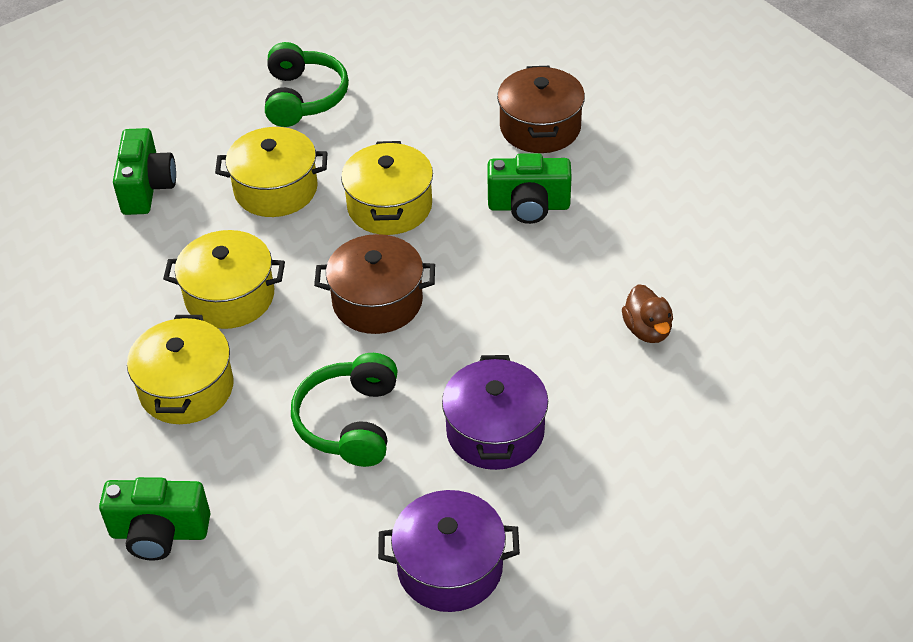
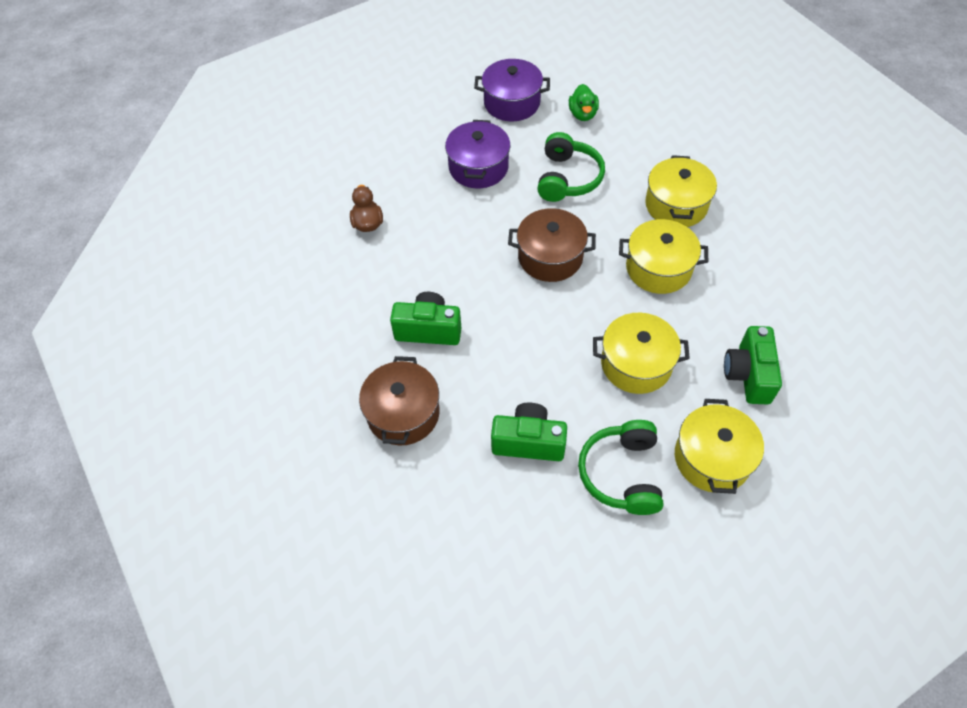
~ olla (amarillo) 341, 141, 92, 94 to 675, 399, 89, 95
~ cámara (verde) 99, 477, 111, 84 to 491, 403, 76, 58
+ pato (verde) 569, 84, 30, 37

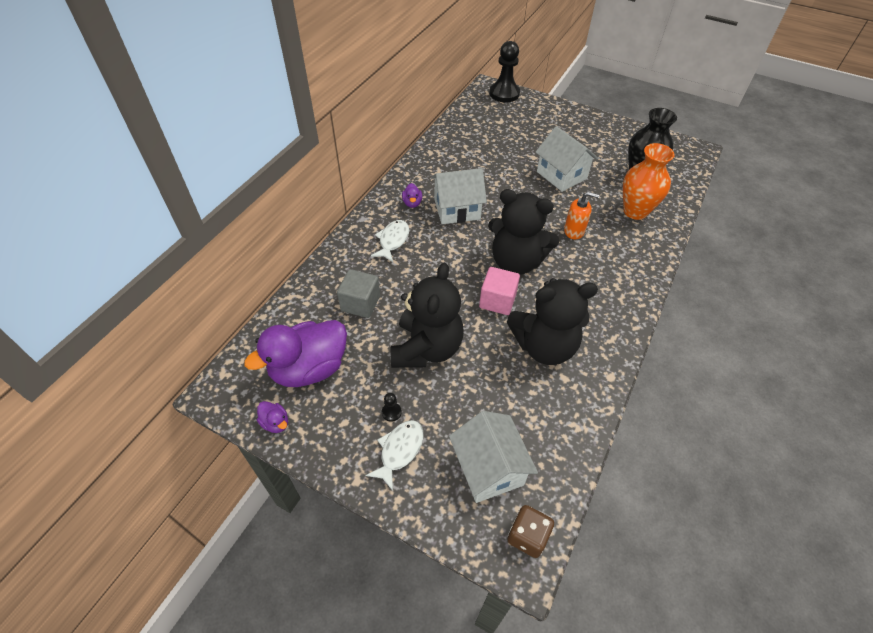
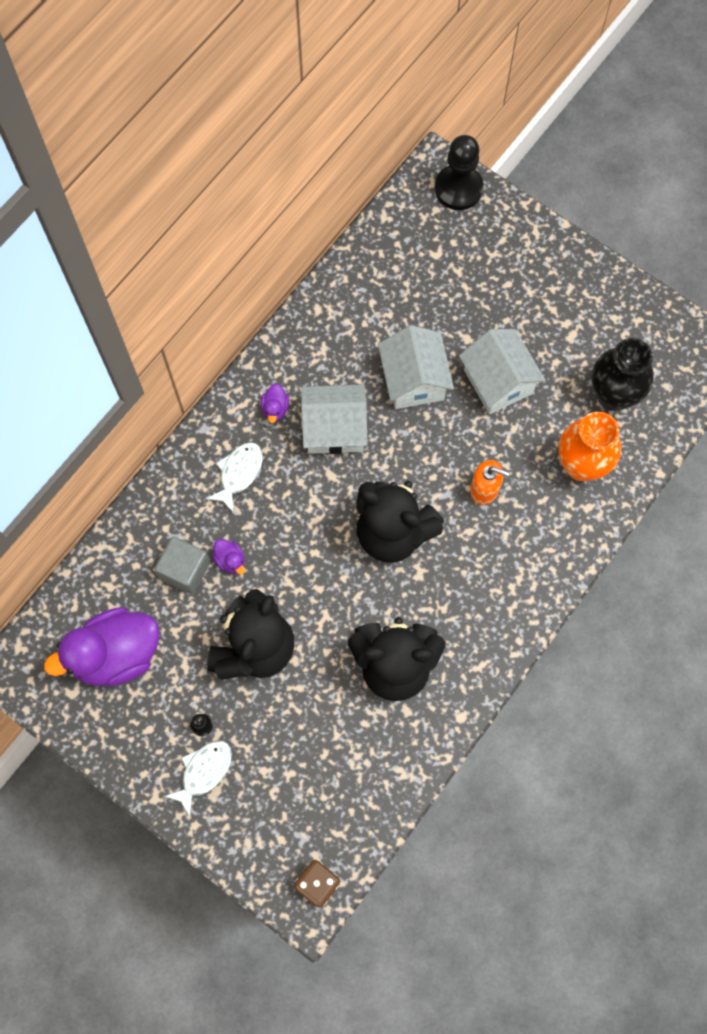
- cubo (rosa) 479, 267, 41, 48
~ pato (morado) 257, 401, 31, 32 to 212, 539, 33, 35
~ casa (blanco) 449, 411, 89, 92 to 378, 325, 76, 84

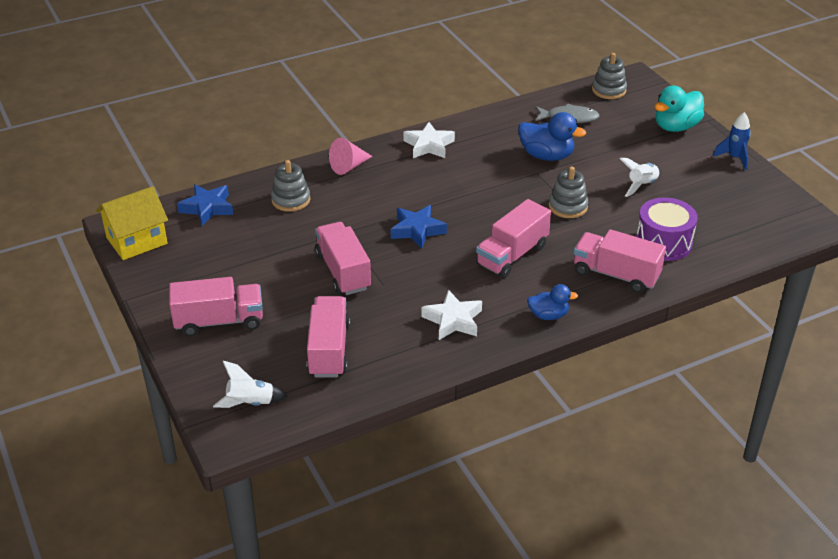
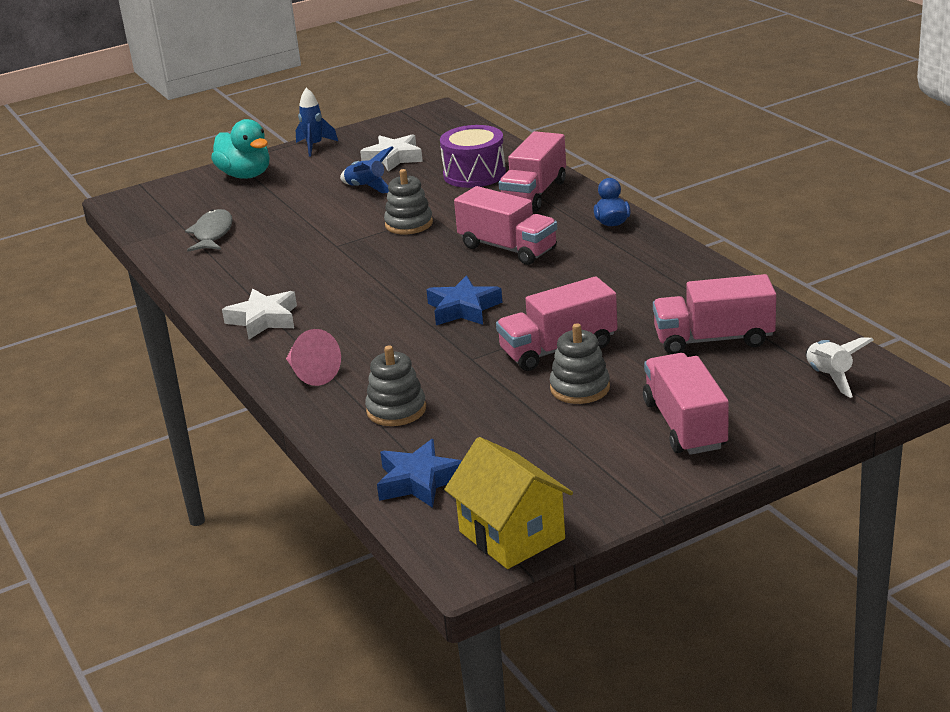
~ juguete apilable (gris) 592, 53, 35, 46 to 550, 323, 60, 81
- pato (azul) 518, 112, 68, 49
~ cohete (blanco) 620, 158, 41, 39 to cohete (azul) 340, 147, 53, 46
~ estrella (blanco) 422, 290, 60, 50 to 360, 134, 63, 38

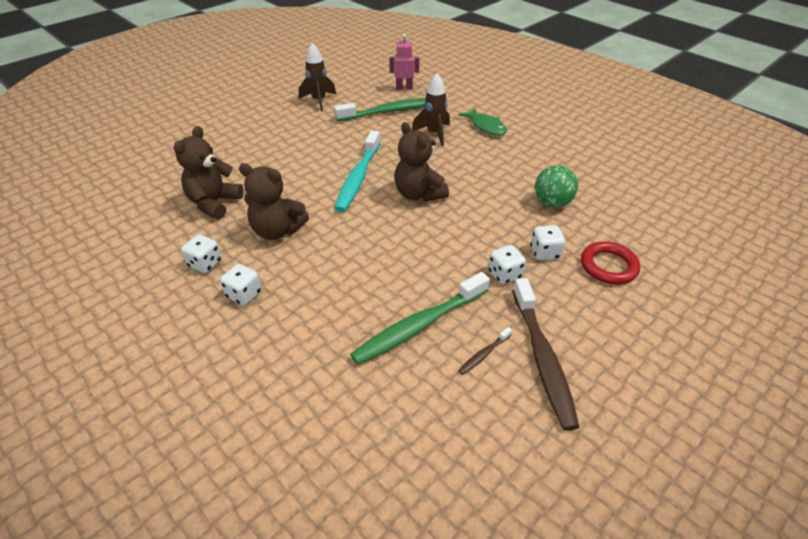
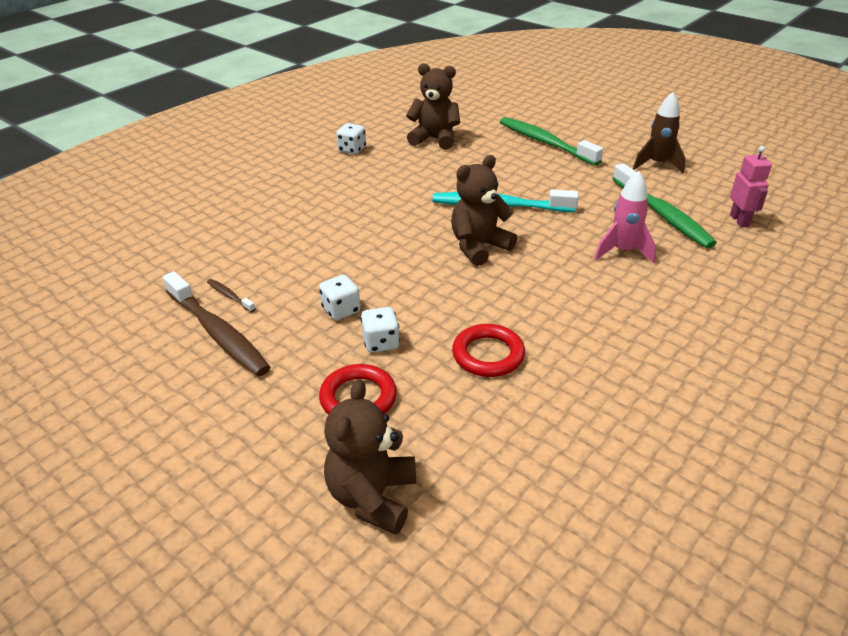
~ cohete (marrón) 412, 73, 38, 73 to cohete (rosa) 594, 171, 62, 93
- pez (verde) 459, 108, 48, 28
~ osito (marrón) 239, 163, 70, 77 to 324, 380, 92, 155
~ pelota (verde) 535, 165, 43, 43 to anillo (rojo) 452, 324, 73, 53
- dado (blanco) 220, 264, 42, 41
~ cepillo de dientes (verde) 350, 272, 140, 93 to 500, 117, 103, 49
~ cepillo de dientes (marrón) 513, 278, 66, 153 = 163, 271, 107, 105 120 degrees counterclockwise

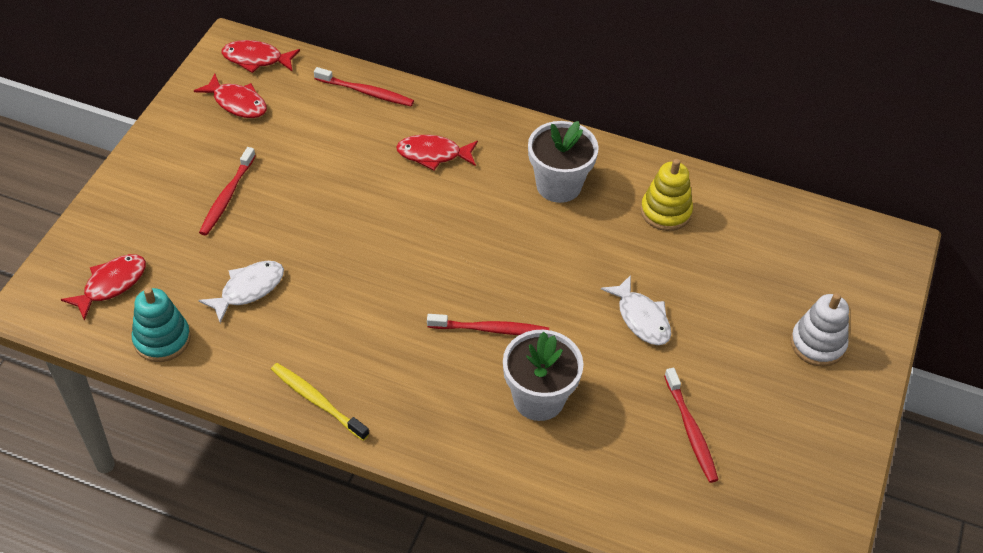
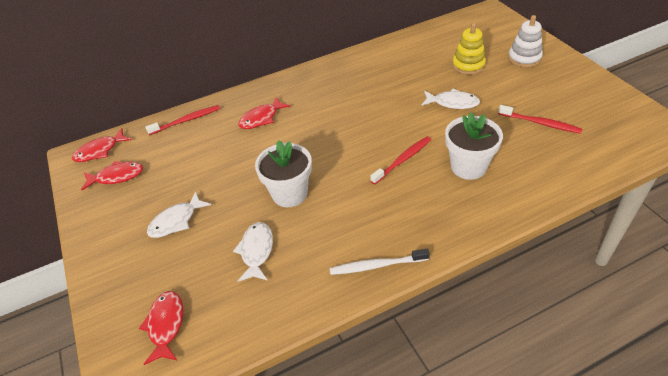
~ maceta (blanco) 528, 121, 71, 82 to 255, 140, 57, 67
~ cepillo de dientes (rojo) 199, 147, 57, 89 to pez (blanco) 147, 191, 64, 47
~ juguete apilable (amarillo) 641, 159, 52, 72 to 452, 23, 34, 52
- juguete apilable (turquesa) 132, 287, 59, 75
~ cepillo de dientes (amarillo) 271, 363, 98, 78 to cepillo de dientes (blanco) 330, 249, 100, 26

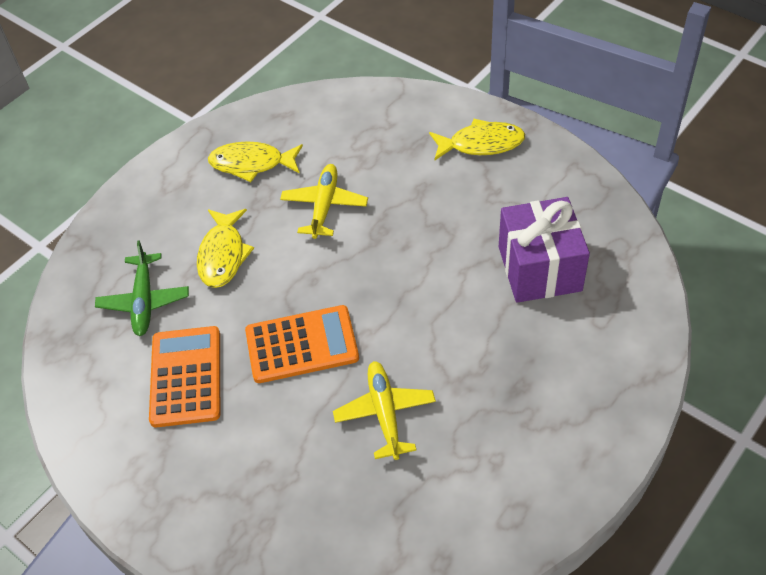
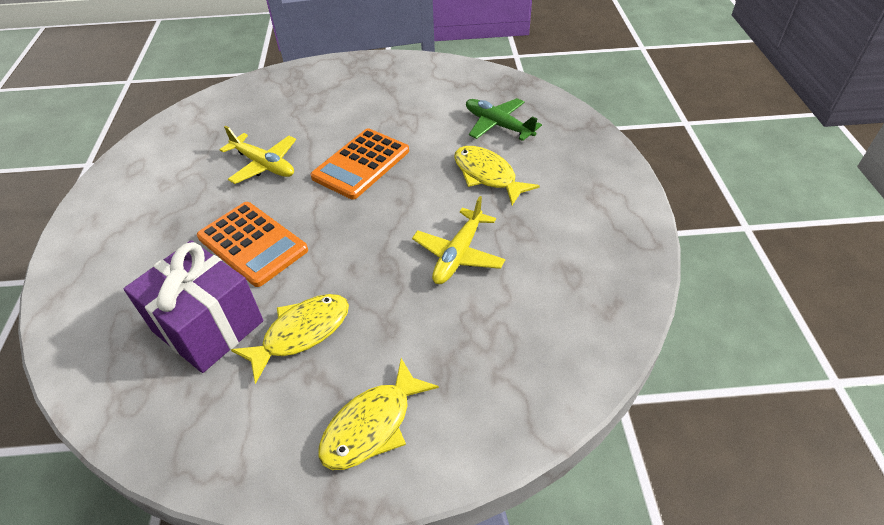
~ pez (amarillo) 208, 141, 95, 41 to 231, 294, 118, 90
~ avión (amarillo) 280, 164, 88, 75 = 412, 196, 93, 88 60 degrees clockwise
~ calculadora (naranja) 149, 326, 71, 102 to 197, 202, 111, 85

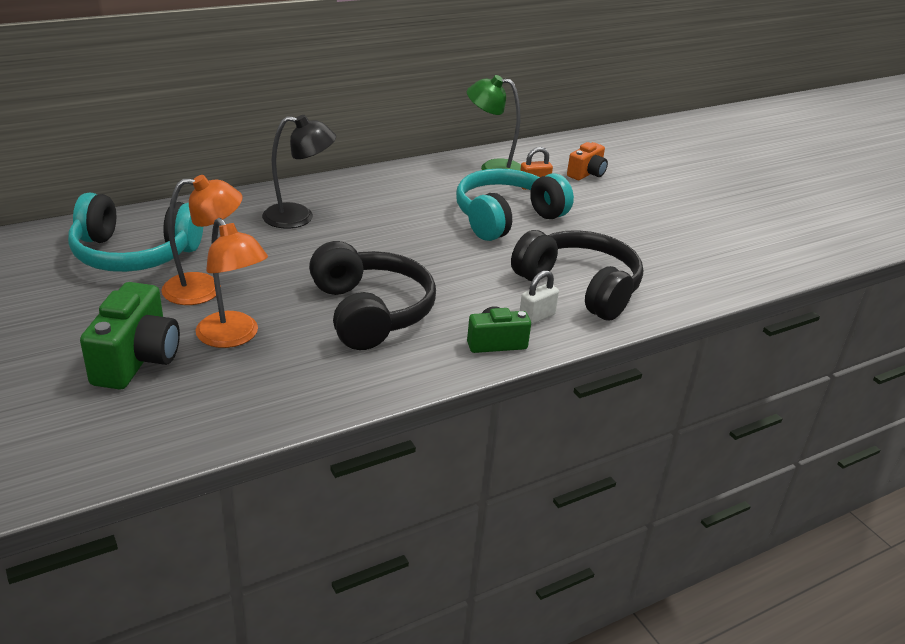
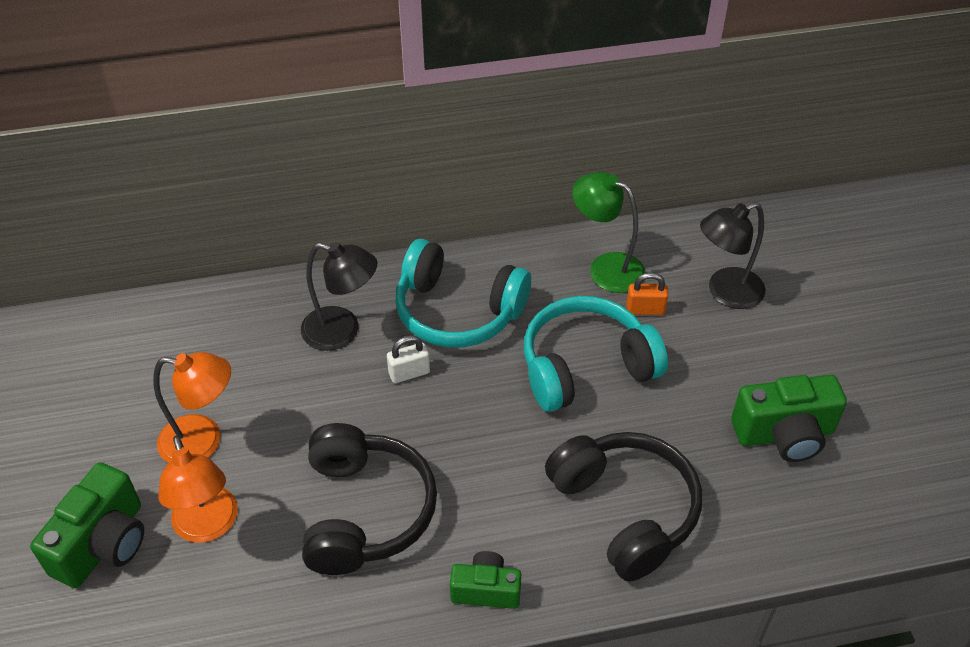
~ cámara (naranja) 567, 142, 41, 38 to lámpara (negro) 700, 202, 66, 107
~ auriculares (turquesa) 68, 193, 135, 79 to 395, 239, 136, 109
~ candado (blanco) 520, 270, 39, 55 to 387, 335, 43, 48
+ cámara (verde) 731, 375, 116, 87

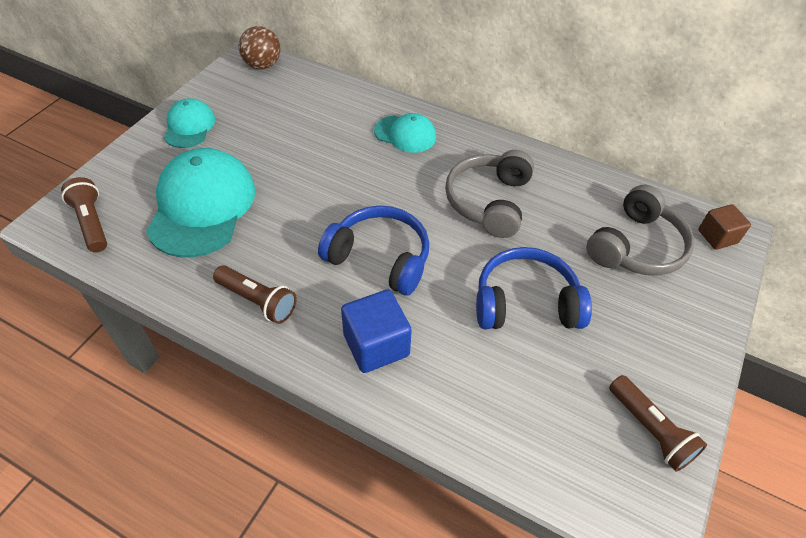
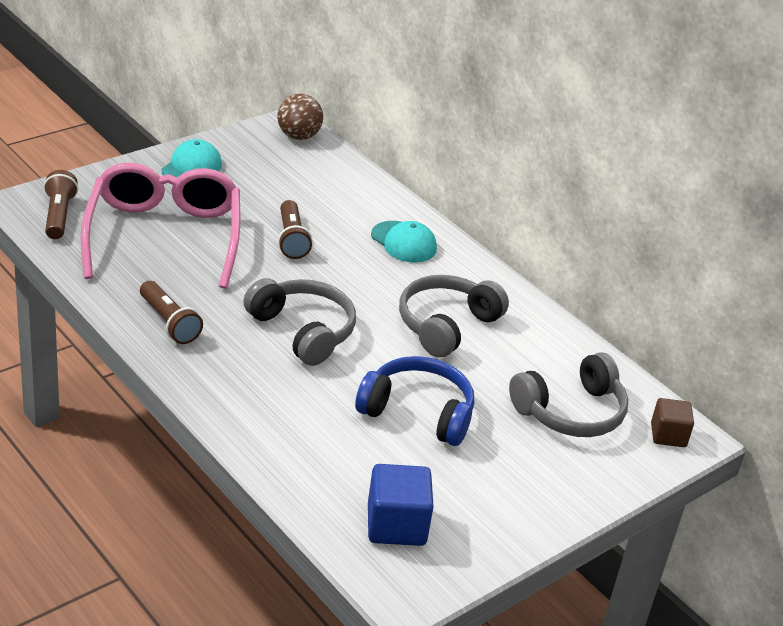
~ gorra (turquesa) 146, 148, 110, 110 to gafas (rosa) 81, 163, 159, 126
~ auriculares (azul) 318, 206, 111, 90 to auriculares (gris) 243, 278, 113, 88
~ cubo (azul) 341, 290, 71, 83 to 368, 464, 66, 82
~ lámpara de mano (marrón) 609, 375, 98, 97 to 278, 200, 34, 59

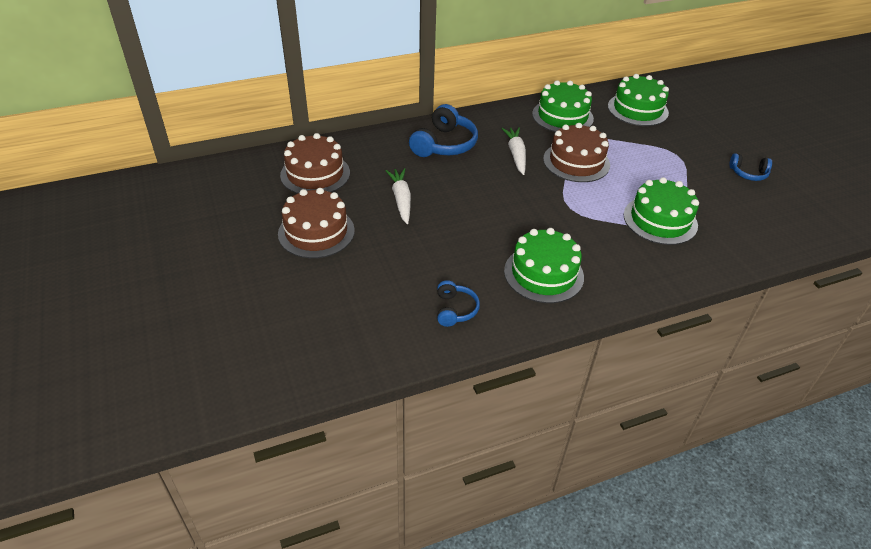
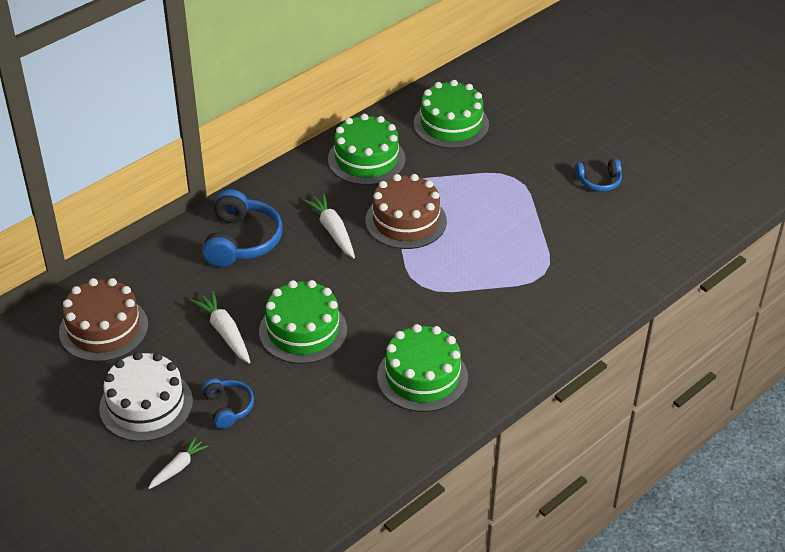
~ tarta (verde) 624, 177, 75, 68 to 259, 280, 88, 84
~ tarta (marrón) 278, 188, 77, 70 to tarta (blanco) 99, 352, 94, 90
~ auriculares (azul) 437, 280, 43, 47 to 202, 378, 52, 51
+ zanahoria (blanco) 148, 437, 60, 52

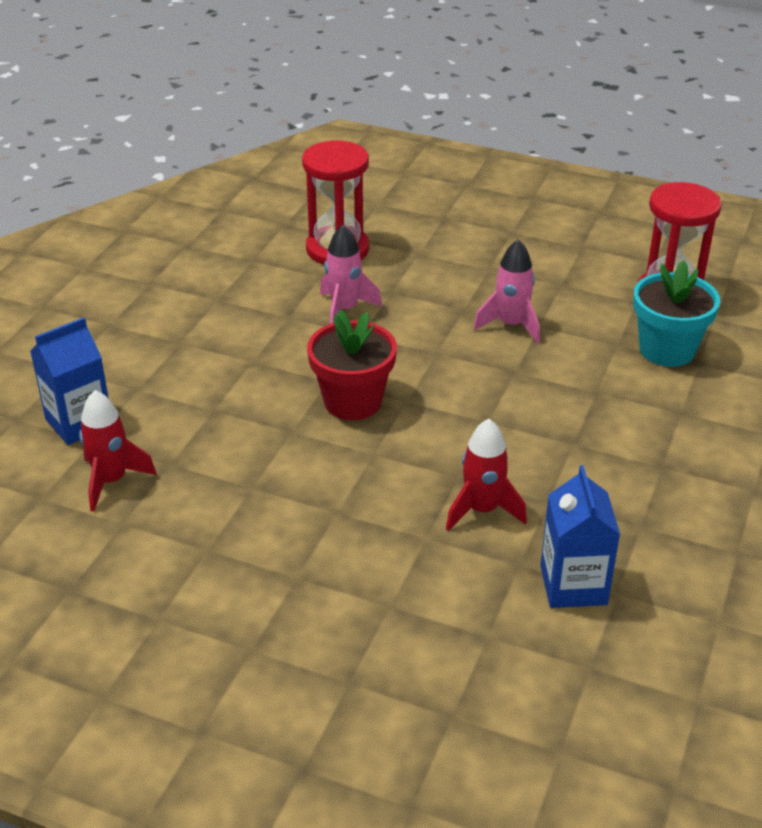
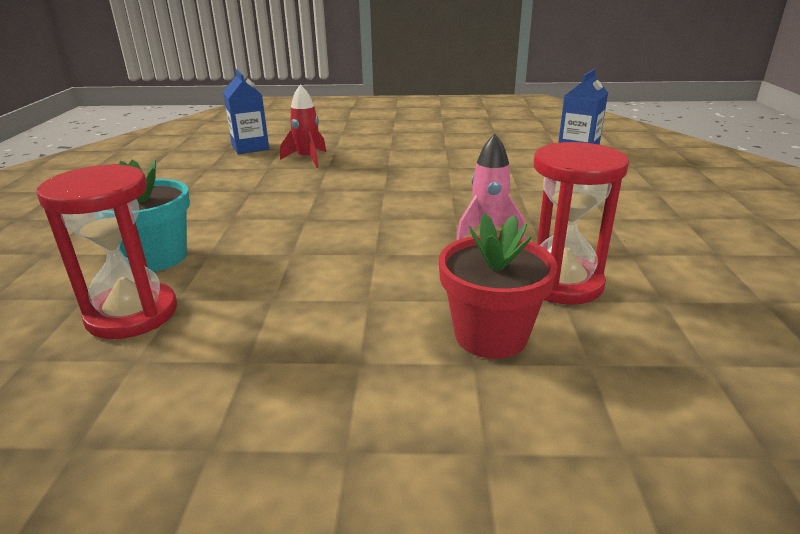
- cohete (rosa) 473, 239, 67, 105
~ maceta (rojo) 307, 310, 90, 110 to 439, 213, 118, 146
- cohete (rojo) 79, 390, 78, 122

